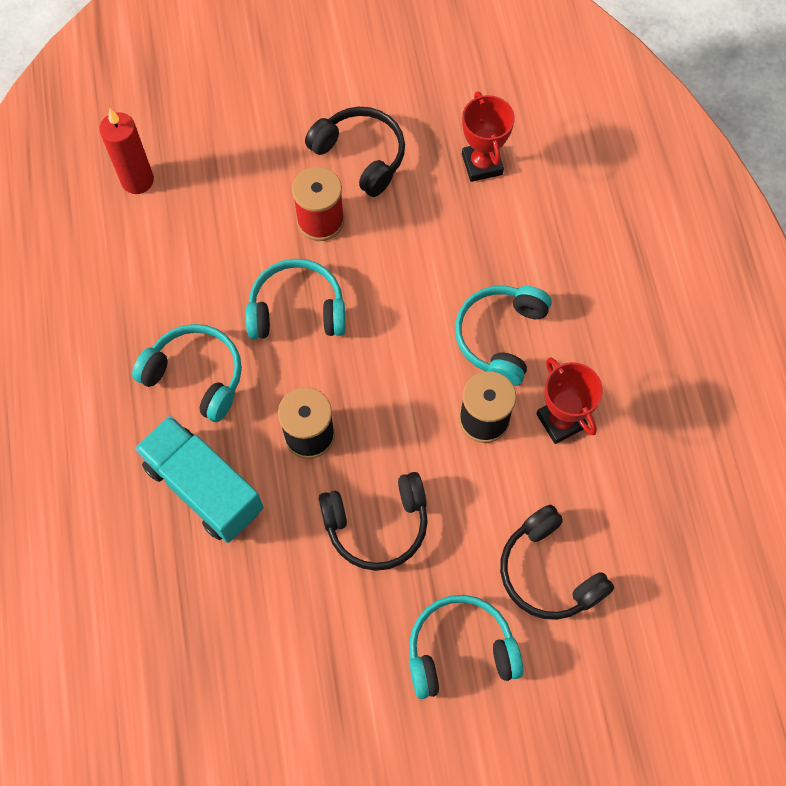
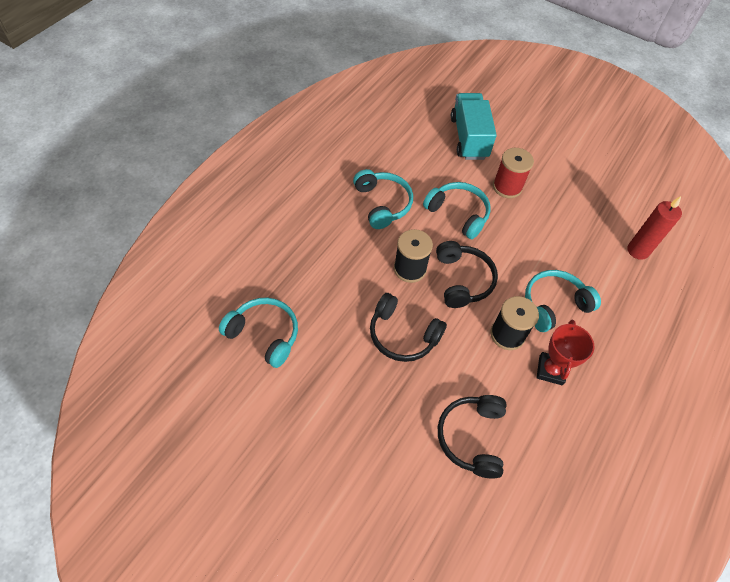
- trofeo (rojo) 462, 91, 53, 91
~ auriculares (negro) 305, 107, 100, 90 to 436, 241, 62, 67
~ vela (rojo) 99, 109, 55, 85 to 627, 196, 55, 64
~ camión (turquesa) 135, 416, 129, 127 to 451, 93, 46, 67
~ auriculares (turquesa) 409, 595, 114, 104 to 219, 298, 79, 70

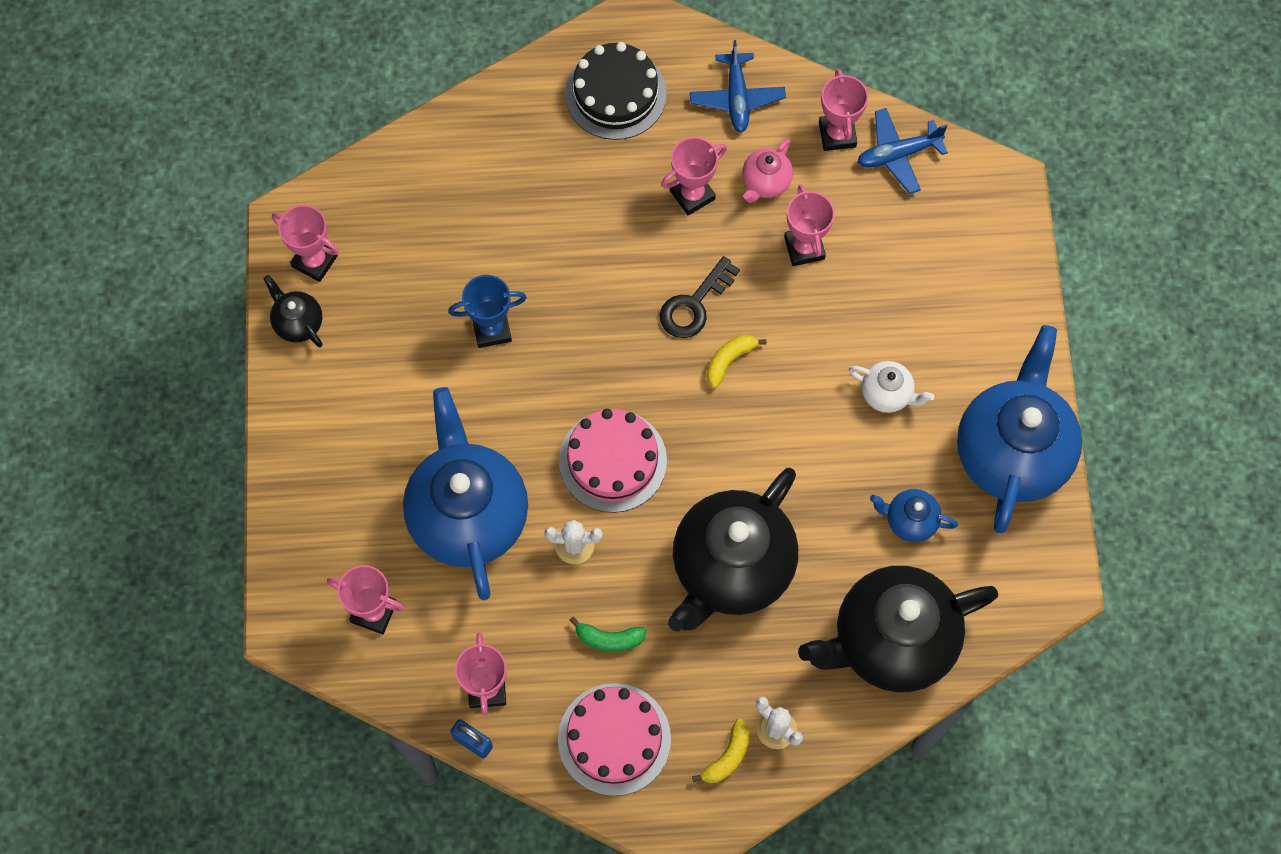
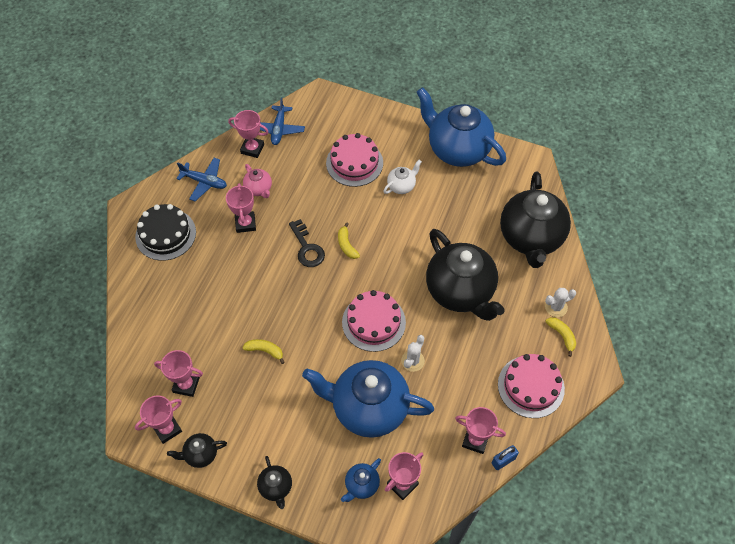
~ trofeo (rosa) 784, 184, 51, 82 to 154, 350, 49, 47
~ trofeo (azul) 448, 275, 79, 73 to plátano (amarillo) 242, 339, 43, 25
~ tetera (azul) 870, 489, 88, 53 to 341, 458, 40, 44
- plátano (verde) 569, 616, 78, 35
+ tarta (rosa) 326, 133, 57, 54
+ tetera (negro) 257, 456, 35, 53

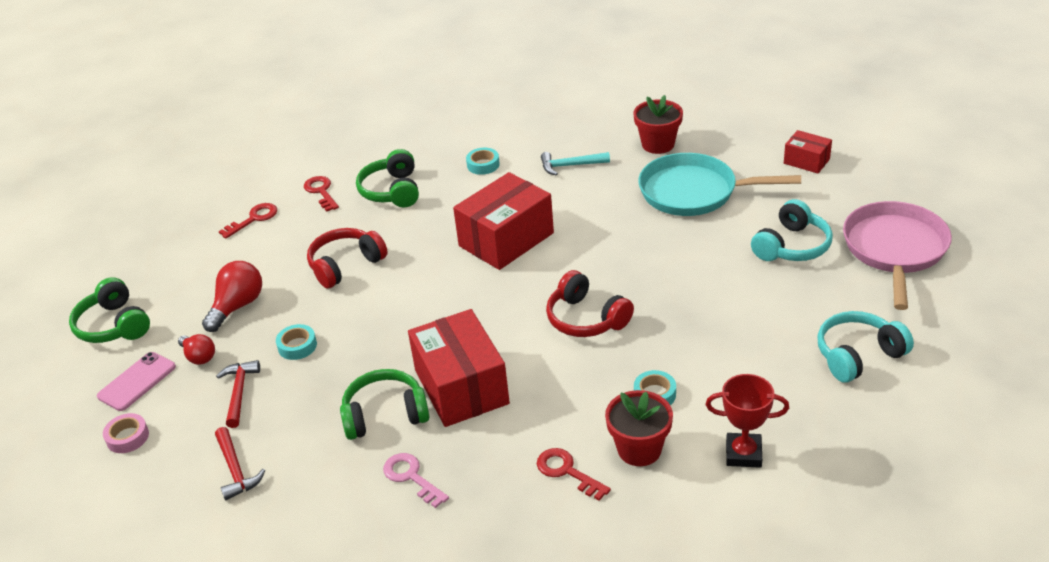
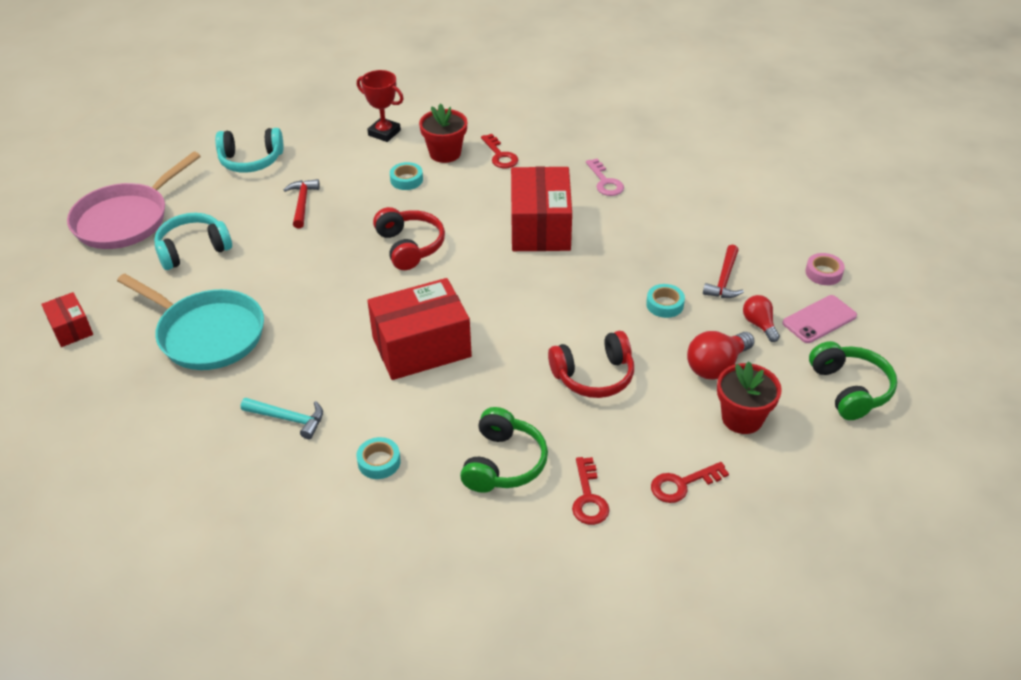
~ maceta (rojo) 633, 95, 50, 59 to 717, 361, 65, 73
- auriculares (verde) 340, 369, 90, 71
~ martillo (rojo) 215, 427, 50, 73 to 284, 179, 36, 49

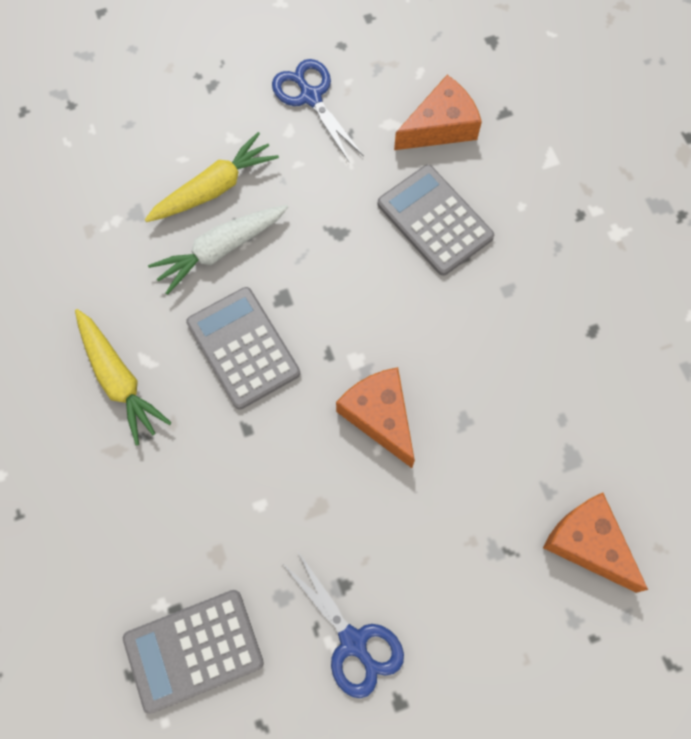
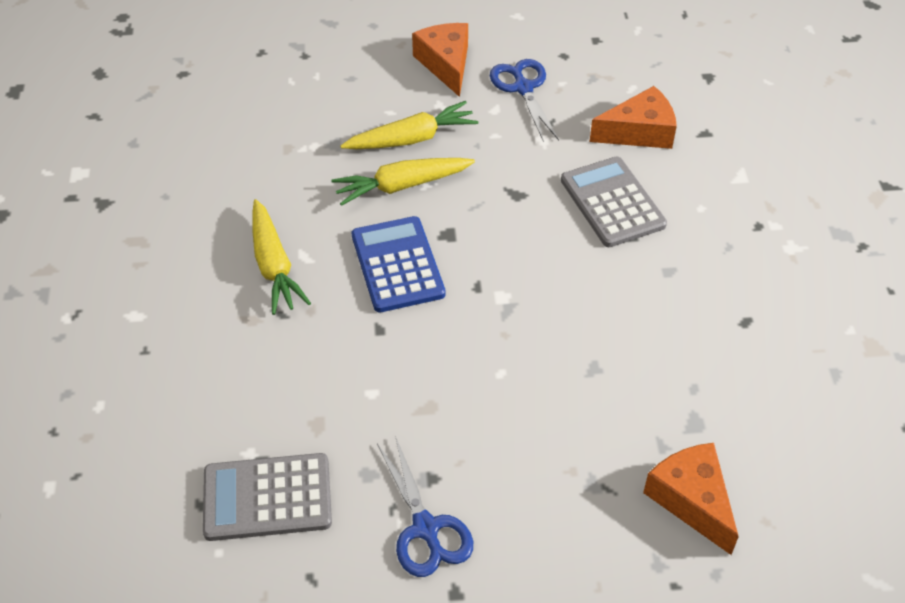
~ zanahoria (blanco) 148, 205, 140, 90 to zanahoria (amarillo) 331, 158, 144, 48
~ calculadora (gris) 186, 287, 114, 122 to calculadora (azul) 352, 216, 93, 97
~ queso (naranja) 336, 367, 79, 101 to 412, 23, 56, 74

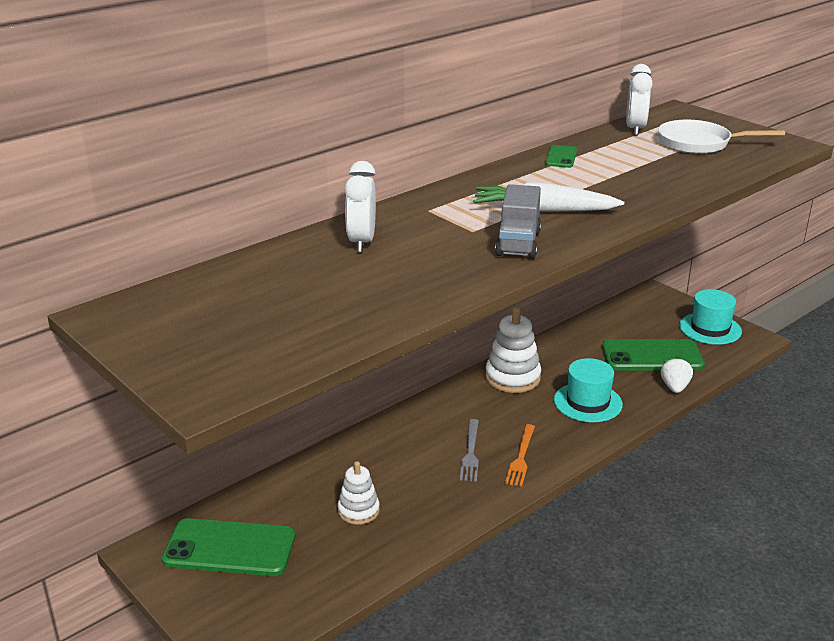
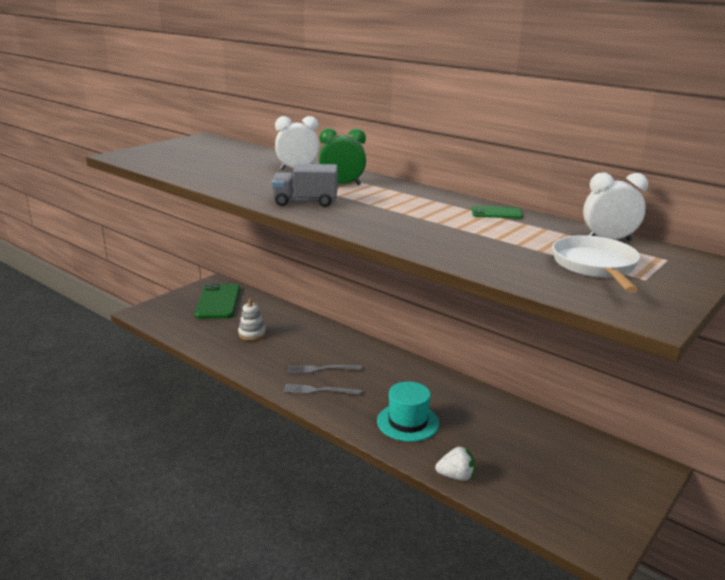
- zanahoria (blanco) 473, 182, 151, 30
- sombrero (turquesa) 679, 289, 63, 56
- juguete apilable (blanco) 485, 307, 56, 86
- móvil (verde) 602, 339, 103, 32
~ tenedor (naranja) 505, 424, 30, 63 to tenedor (gris) 283, 384, 79, 11
+ despertador (verde) 319, 128, 47, 57

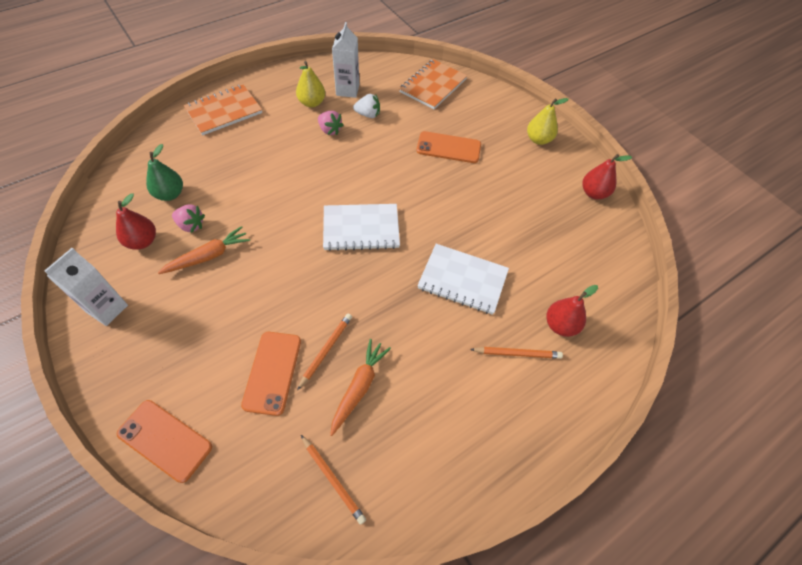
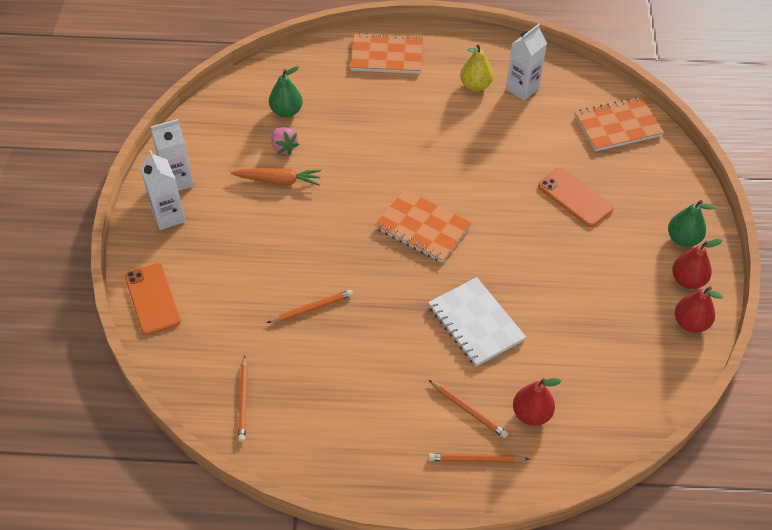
- fresa (blanco) 353, 94, 27, 24
~ pera (amarillo) 527, 98, 42, 47 to pera (verde) 668, 200, 47, 47
- fresa (rosa) 318, 111, 25, 24
~ pera (rojo) 116, 193, 40, 57 to 672, 239, 50, 50
~ cuaderno (blanco) 323, 204, 77, 47 to cuaderno (naranja) 375, 189, 97, 74
- móvil (naranja) 241, 332, 60, 84
- zanahoria (naranja) 330, 339, 61, 97
+ cartón de leche (blanco) 140, 150, 45, 80
+ lápiz (naranja) 428, 453, 101, 10

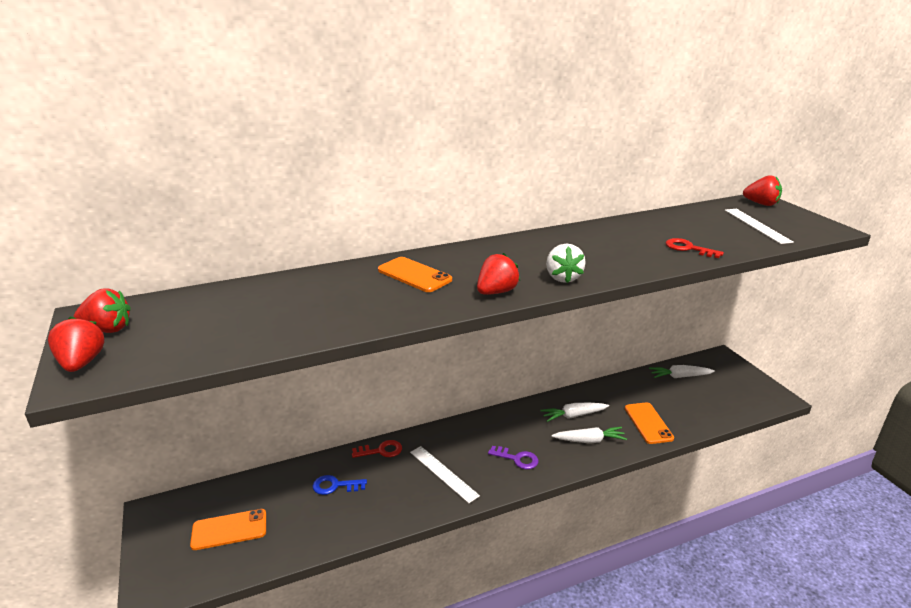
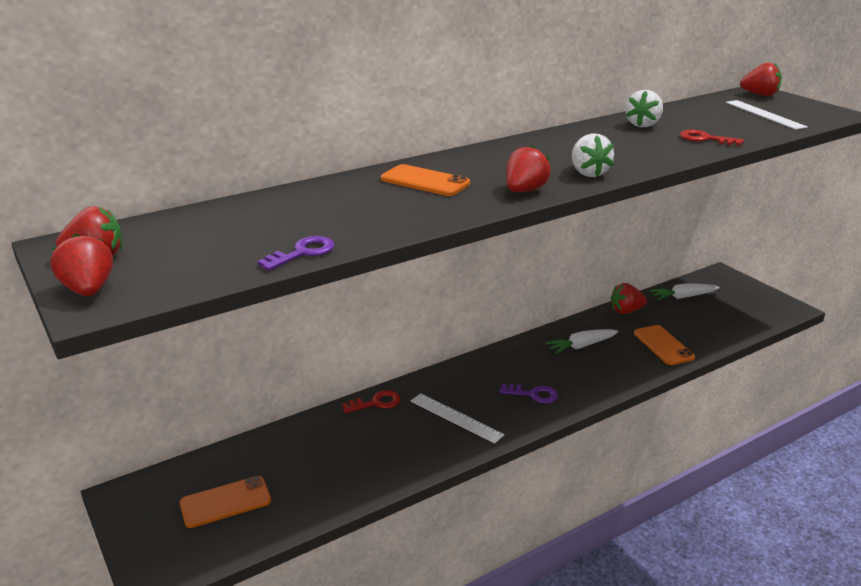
- zanahoria (blanco) 552, 427, 75, 16
- llave (azul) 313, 475, 54, 20
+ fresa (blanco) 625, 90, 38, 37
+ llave (morado) 257, 236, 78, 35
+ fresa (rojo) 611, 283, 36, 31

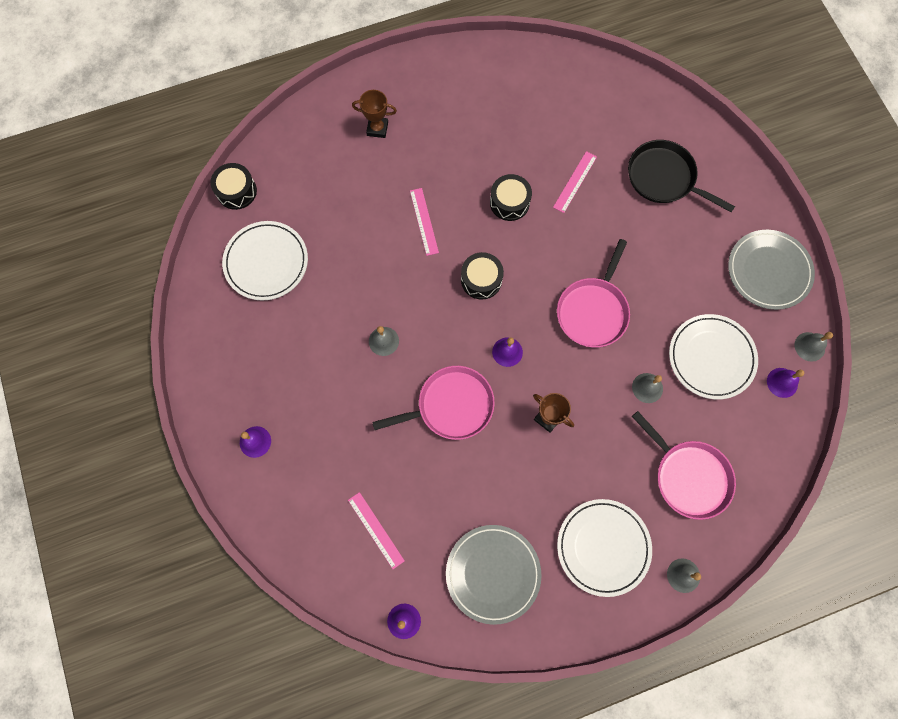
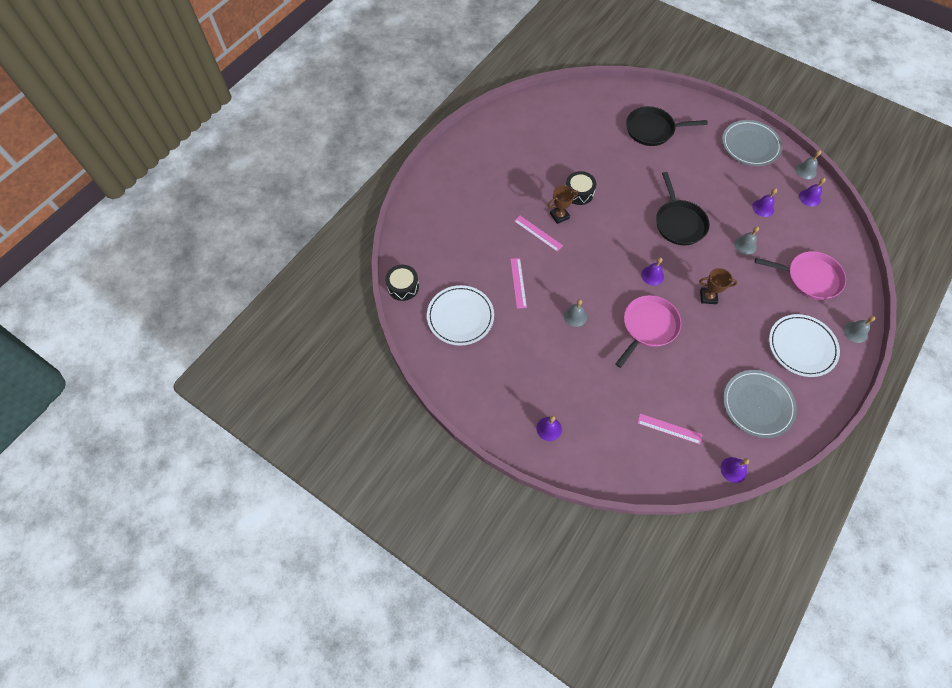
~ trofeo (marrón) 352, 90, 45, 48 to 548, 185, 30, 39
~ regla (rosa) 553, 151, 44, 62 to 510, 258, 17, 51
~ sartén (rosa) 557, 239, 73, 109 to sartén (negro) 656, 172, 54, 73
- tambor (negro) 461, 252, 43, 48
~ plato (blanco) 669, 314, 89, 86 to campana (morado) 752, 188, 25, 29

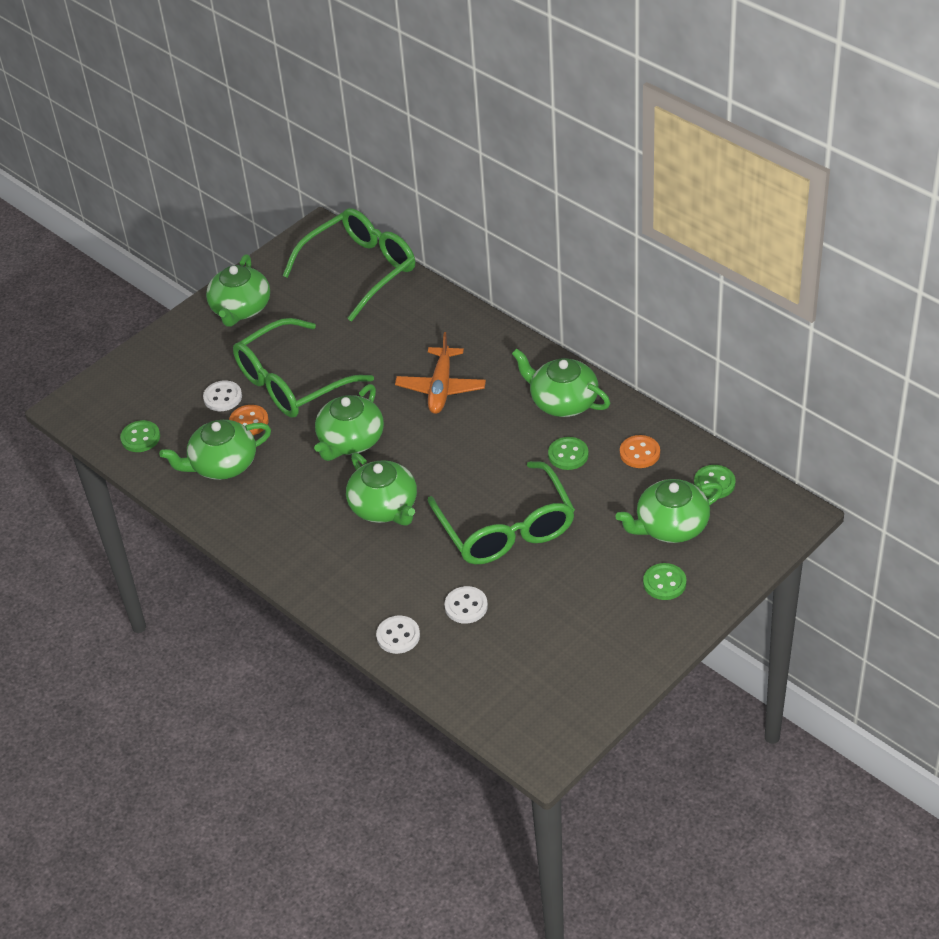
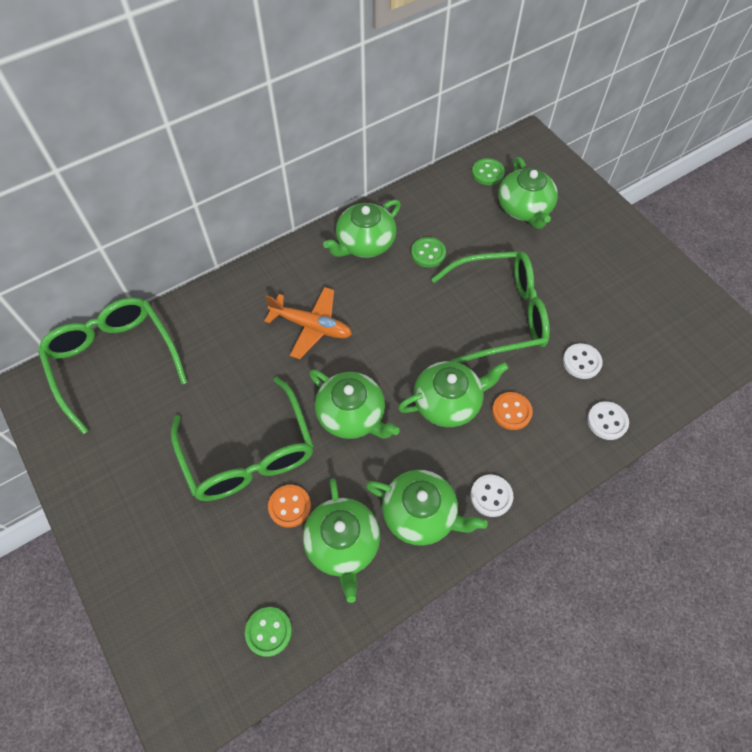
~ tetera (verde) 206, 254, 64, 73 to 366, 470, 121, 76
~ botón (blanco) 203, 380, 39, 31 to 470, 475, 43, 42
~ botón (naranja) 620, 435, 40, 33 to 492, 392, 41, 38
- botón (verde) 643, 563, 43, 37

